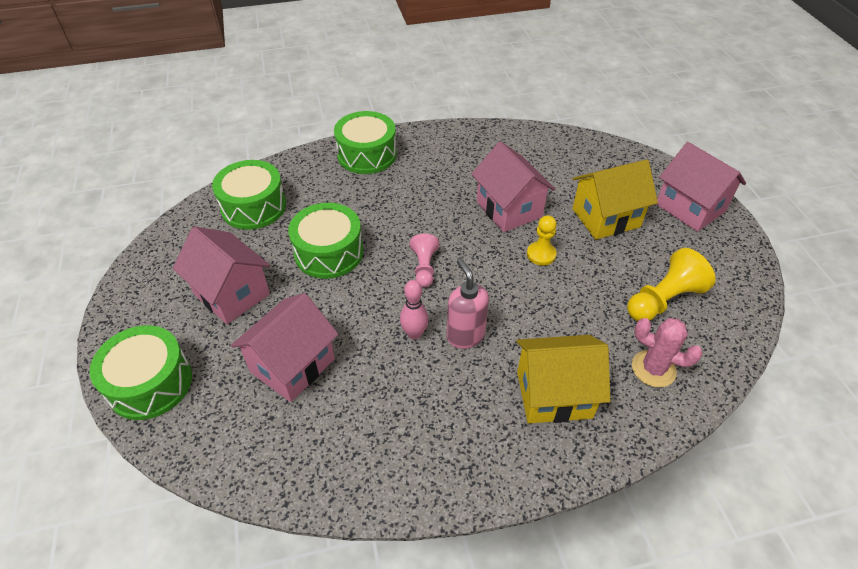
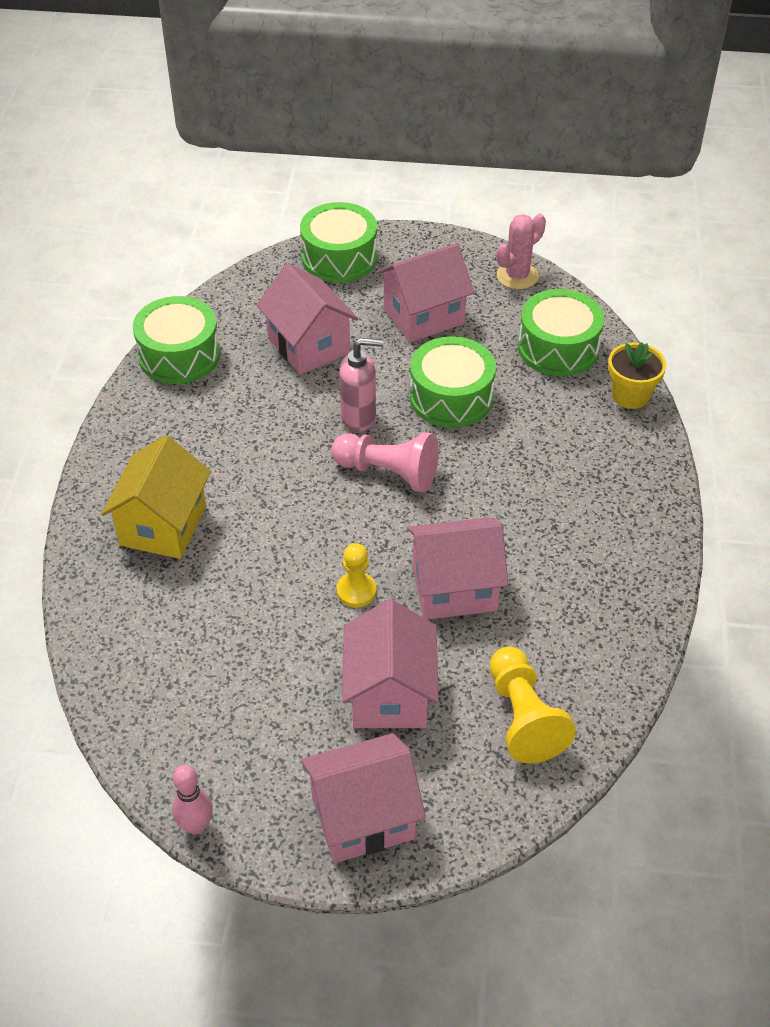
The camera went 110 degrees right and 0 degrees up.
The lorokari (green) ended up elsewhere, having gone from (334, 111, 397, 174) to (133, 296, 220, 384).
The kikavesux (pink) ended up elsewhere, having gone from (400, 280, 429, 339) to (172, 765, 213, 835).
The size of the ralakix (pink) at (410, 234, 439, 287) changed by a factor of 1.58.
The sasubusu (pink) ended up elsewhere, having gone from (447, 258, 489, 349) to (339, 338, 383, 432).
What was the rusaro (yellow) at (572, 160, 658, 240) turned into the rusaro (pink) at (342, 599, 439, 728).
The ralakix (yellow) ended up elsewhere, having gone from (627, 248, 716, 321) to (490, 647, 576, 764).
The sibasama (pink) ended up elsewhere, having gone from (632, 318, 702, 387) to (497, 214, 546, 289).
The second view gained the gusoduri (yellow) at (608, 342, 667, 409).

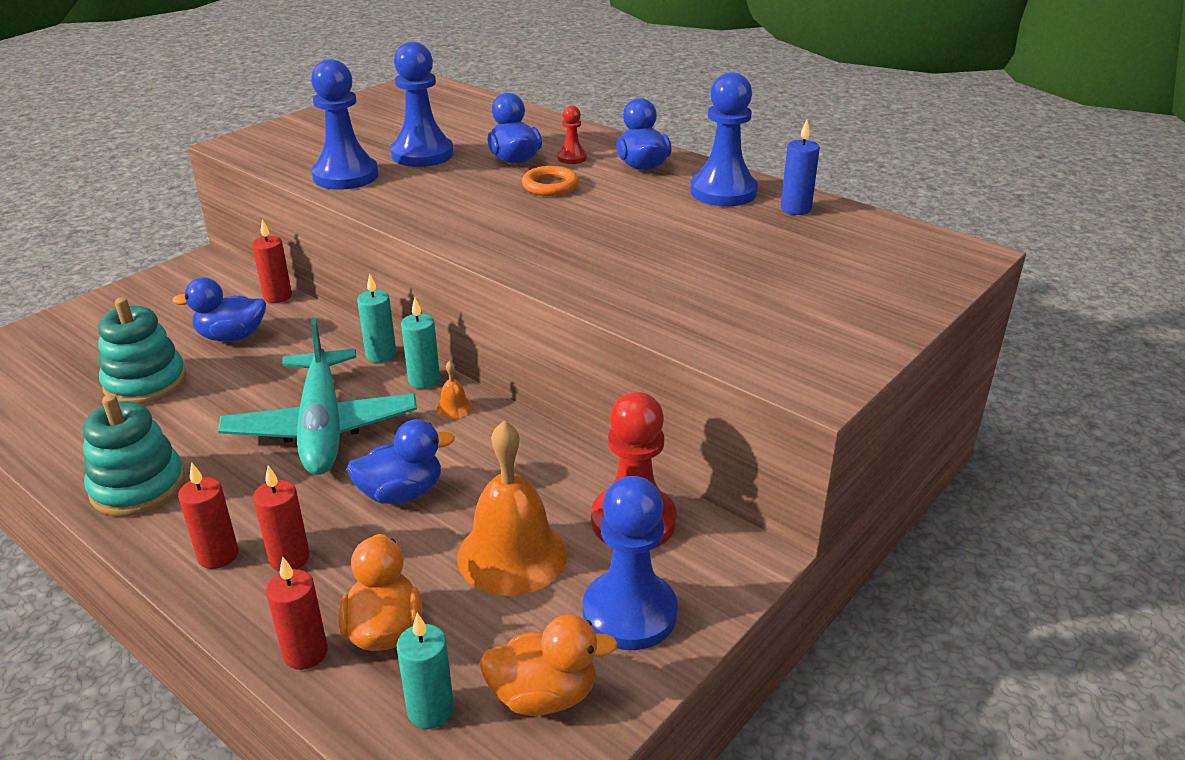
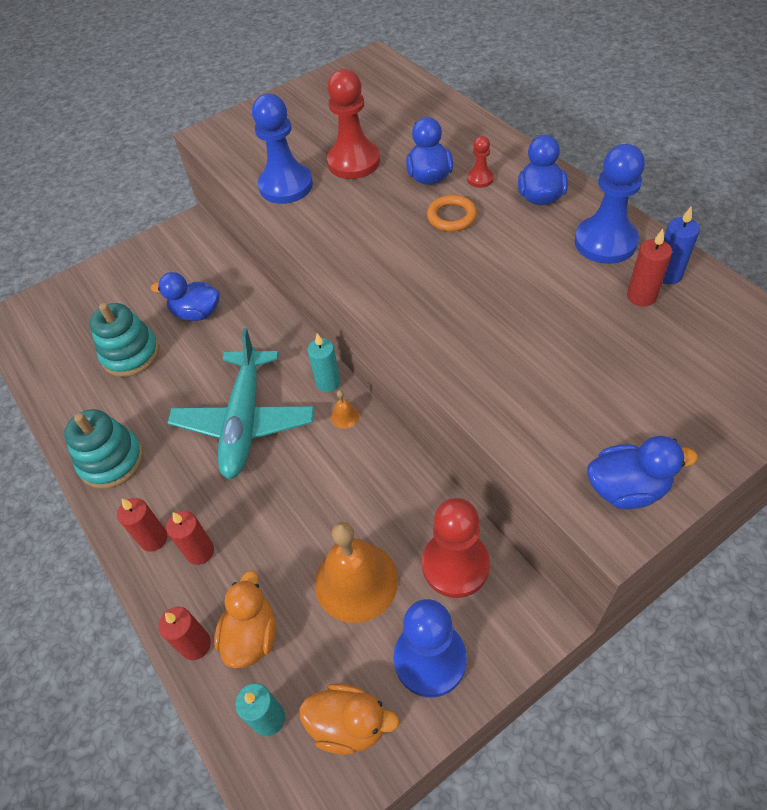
The camera went 20 degrees right and 20 degrees up.
What was the ralakix (blue) at (390, 42, 454, 167) turned into the ralakix (red) at (327, 69, 380, 179).
The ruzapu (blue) ended up elsewhere, having gone from (346, 419, 455, 504) to (587, 436, 698, 509).
The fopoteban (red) ended up elsewhere, having gone from (252, 219, 292, 303) to (627, 229, 672, 306).
The second view lost the fopoteban (turquoise) at (357, 274, 396, 363).

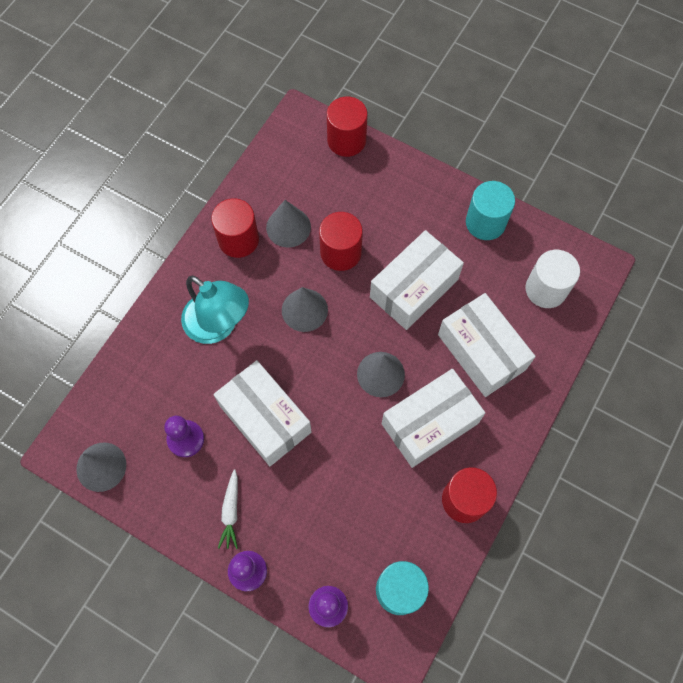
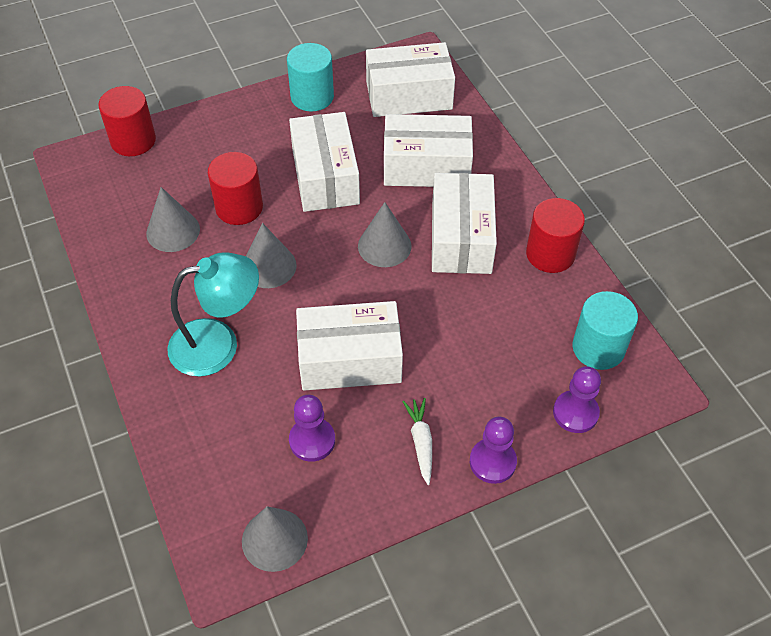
The camera went 55 degrees left and 15 degrees down.
Where the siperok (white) stood at (525, 250, 580, 308), the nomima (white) came to stand at (366, 42, 455, 117).
The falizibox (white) at (218, 469, 238, 549) ended up facing another way, 135 degrees counterclockwise from before.
The second view lost the siperok (red) at (211, 198, 259, 258).

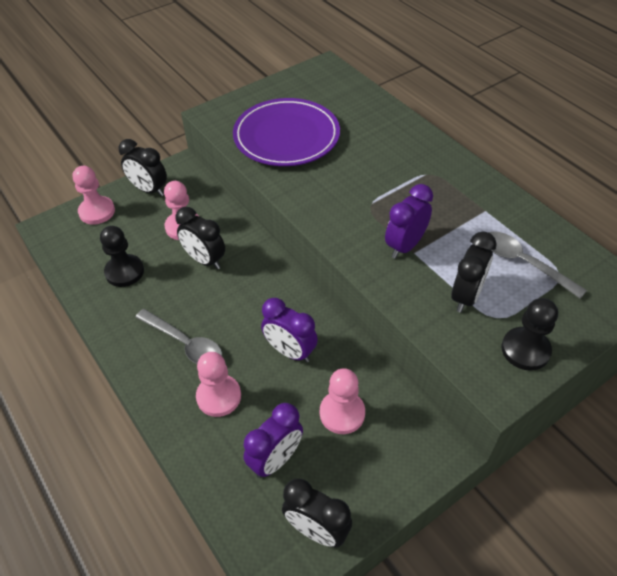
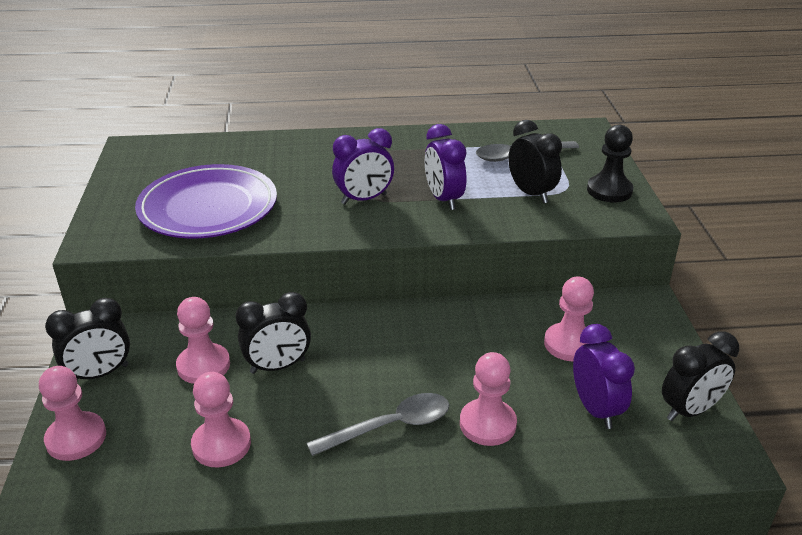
The camera went 60 degrees left and 15 degrees down.
What was the ralakix (black) at (100, 226, 144, 287) turned into the ralakix (pink) at (191, 372, 251, 467).
The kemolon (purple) ended up elsewhere, having gone from (261, 297, 318, 363) to (332, 128, 394, 205).

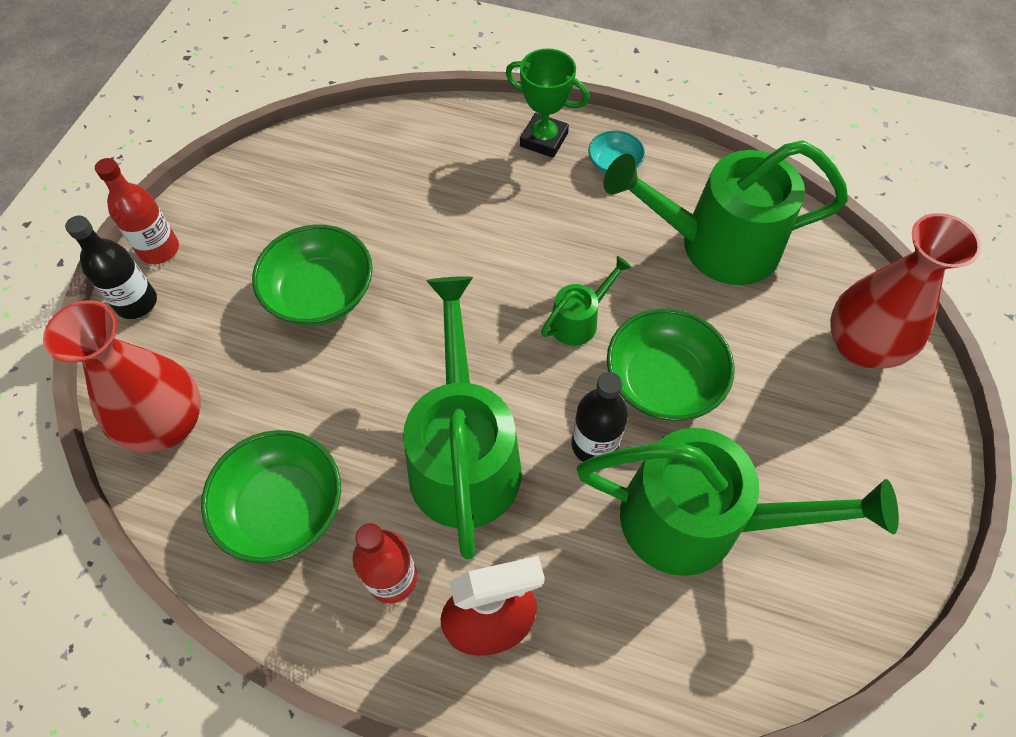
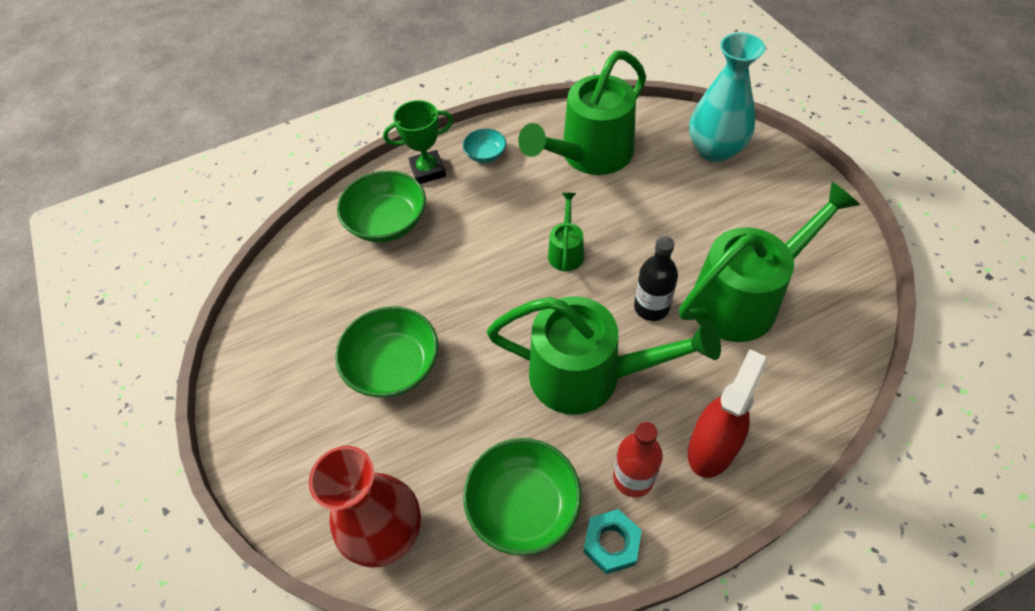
The camera went 40 degrees left and 5 degrees down.
The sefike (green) ended up elsewhere, having gone from (607, 308, 735, 421) to (337, 171, 426, 242).
The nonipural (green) at (403, 276, 521, 559) ended up facing another way, 150 degrees clockwise from before.
The second view gained the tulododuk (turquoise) at (583, 509, 642, 574).
What was the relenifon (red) at (830, 213, 982, 369) turned into the relenifon (turquoise) at (689, 33, 766, 162).
The second view lost the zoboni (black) at (65, 216, 157, 319).
The second view lost the zoboni (red) at (95, 158, 179, 264).

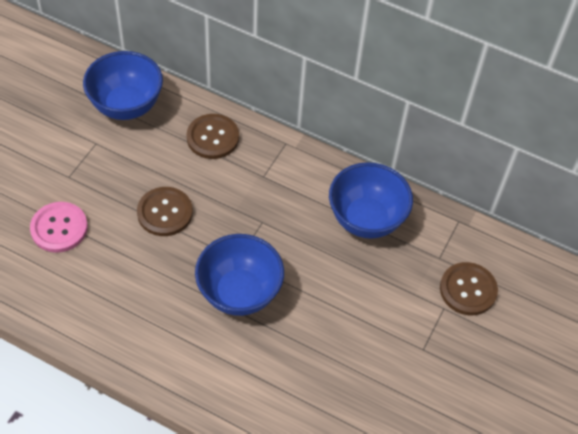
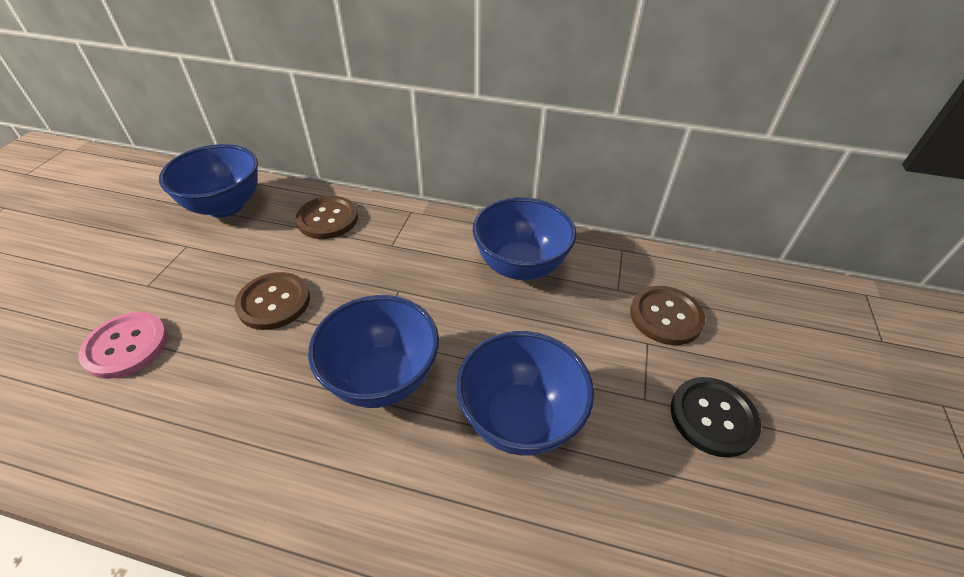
The camera went 10 degrees left and 10 degrees down.
The second view gained the sefike (blue) at (456, 331, 594, 456).
The second view gained the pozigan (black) at (671, 377, 761, 457).

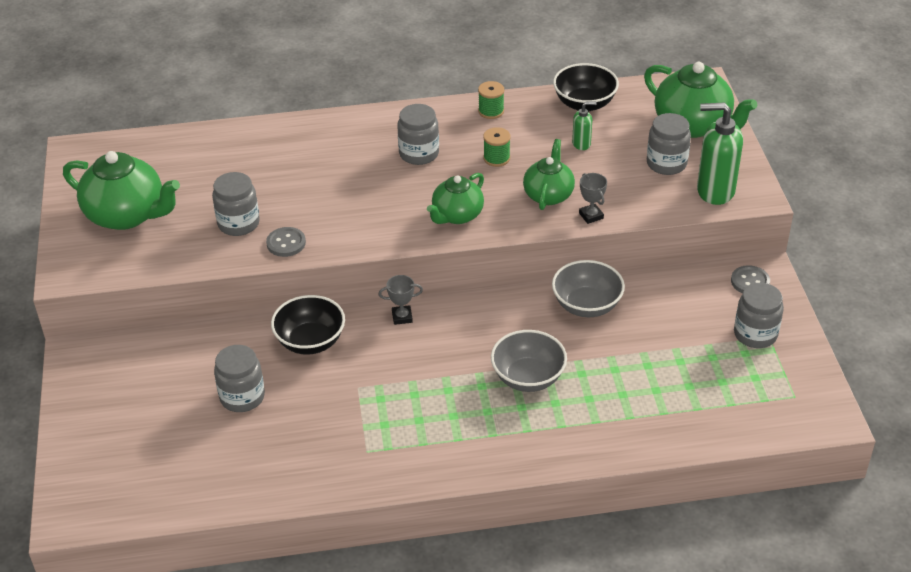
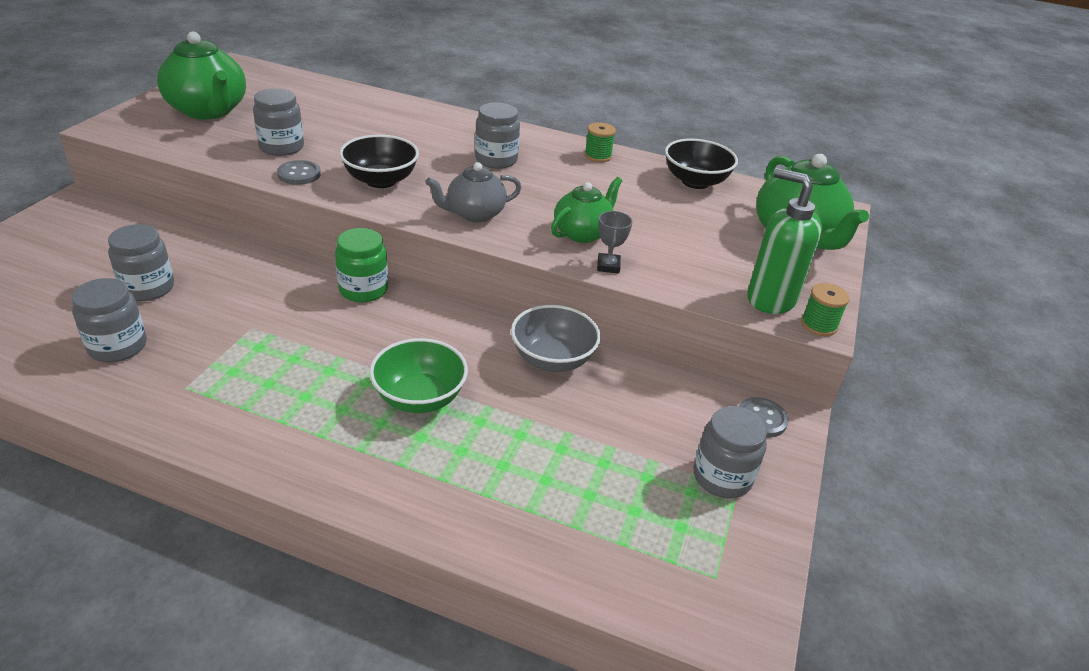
The camera went 25 degrees right and 5 degrees down.
The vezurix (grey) ended up elsewhere, having gone from (647, 113, 691, 175) to (71, 278, 146, 362).
Where the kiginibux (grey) stood at (379, 275, 423, 325), the vezurix (green) came to stand at (335, 228, 388, 302).
The sefike (black) ended up elsewhere, having gone from (271, 295, 345, 355) to (339, 135, 419, 188).
What was the sefike (grey) at (491, 330, 567, 392) turned into the sefike (green) at (369, 338, 468, 413).
What was the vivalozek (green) at (427, 173, 484, 224) turned into the vivalozek (grey) at (425, 162, 522, 222).
The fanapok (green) ended up elsewhere, having gone from (483, 127, 511, 167) to (801, 283, 850, 336).
The second view lost the sasubusu (green) at (572, 102, 597, 150).

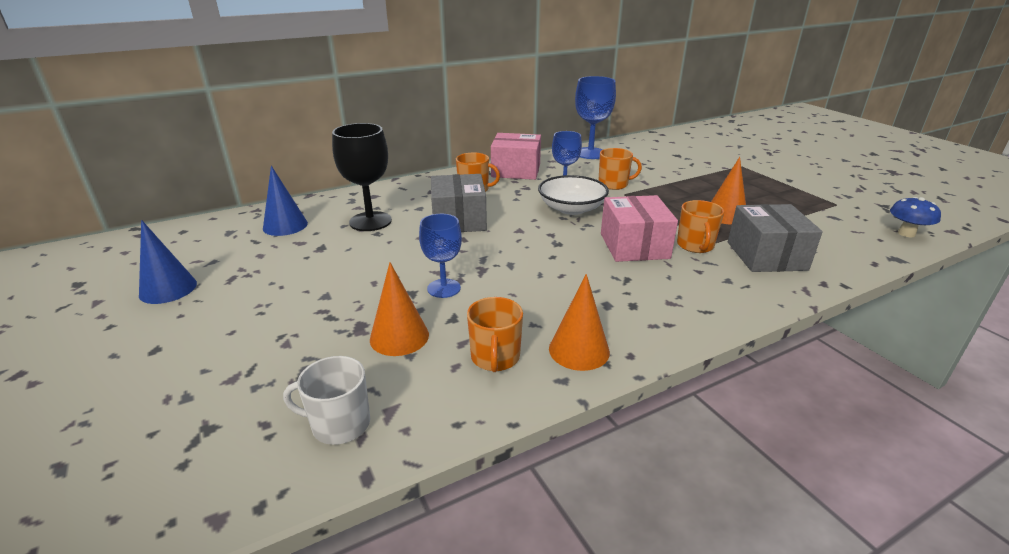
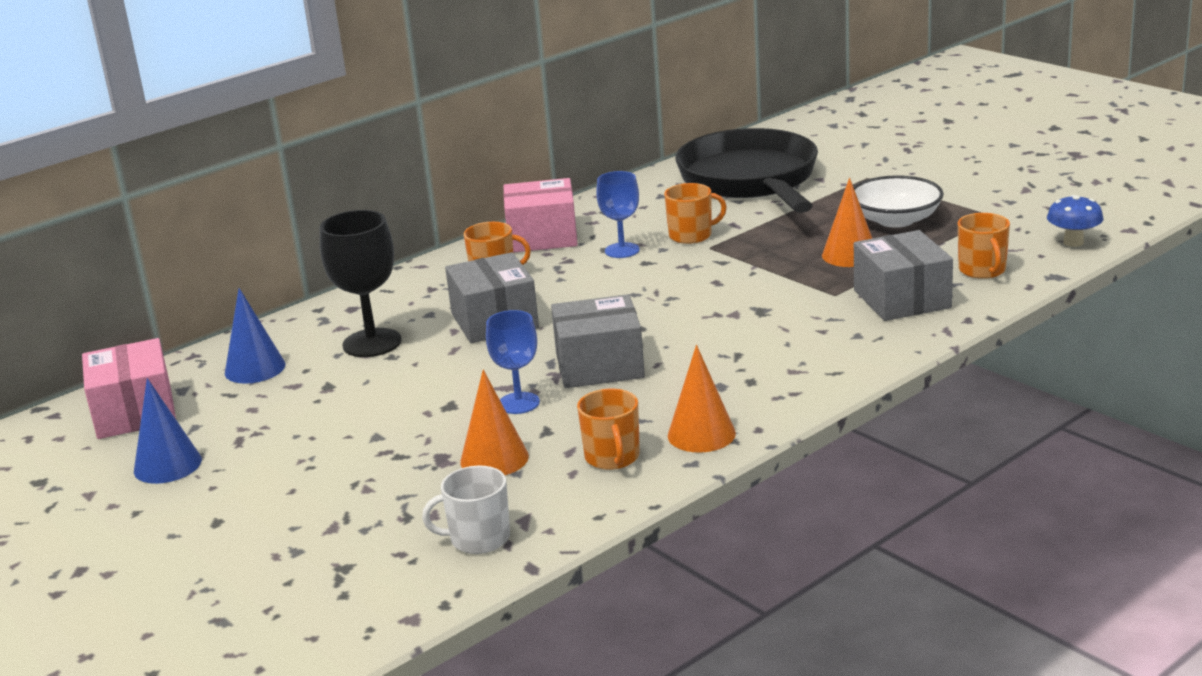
The camera went 10 degrees left and 5 degrees down.
The nomima (pink) ended up elsewhere, having gone from (601, 195, 678, 262) to (82, 338, 176, 439).
The second view gained the nomima (grey) at (551, 294, 645, 388).
The second view gained the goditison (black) at (675, 128, 818, 213).
The sefike (white) ended up elsewhere, having gone from (538, 175, 609, 215) to (853, 175, 944, 228).
The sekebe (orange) ended up elsewhere, having gone from (677, 200, 724, 253) to (958, 213, 1010, 279).
The second view lost the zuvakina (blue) at (575, 76, 616, 159).

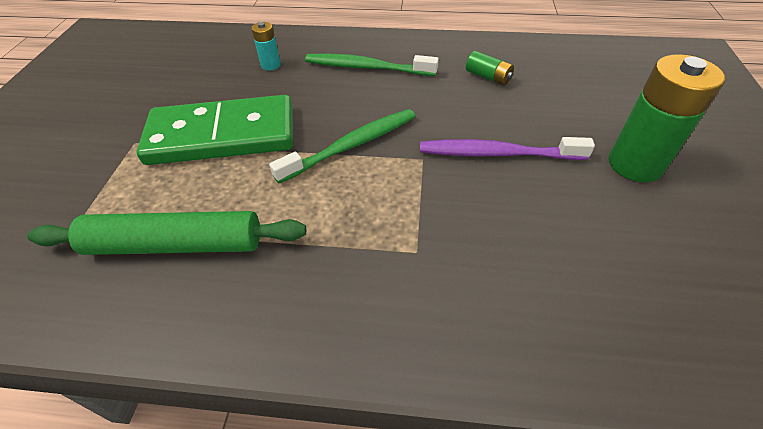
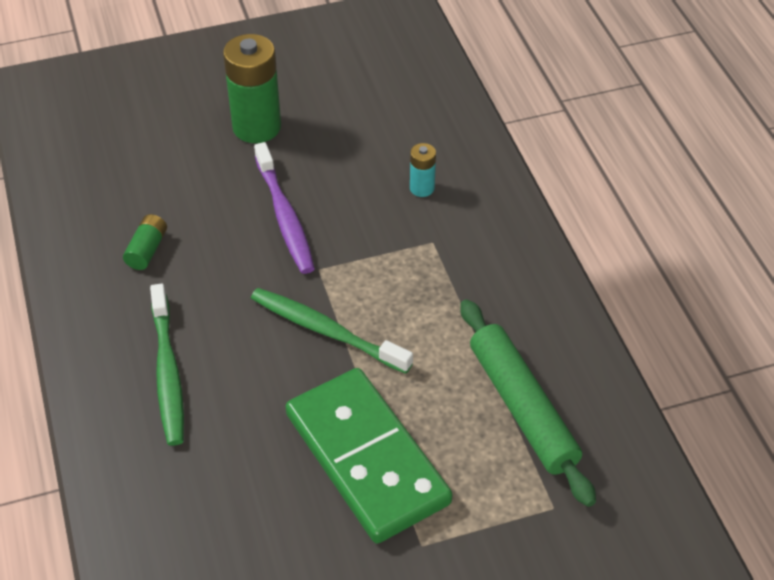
The camera went 115 degrees left and 0 degrees up.
The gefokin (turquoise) ended up elsewhere, having gone from (251, 22, 281, 70) to (410, 143, 436, 197).

